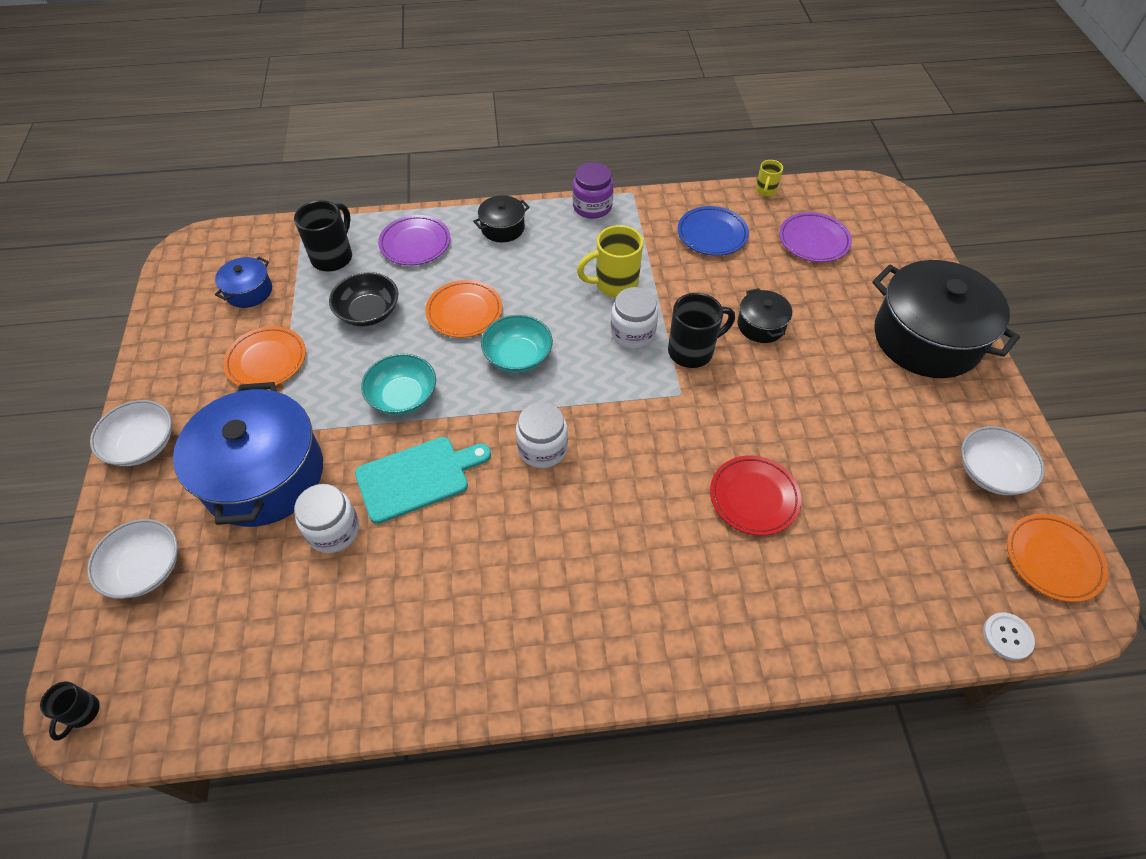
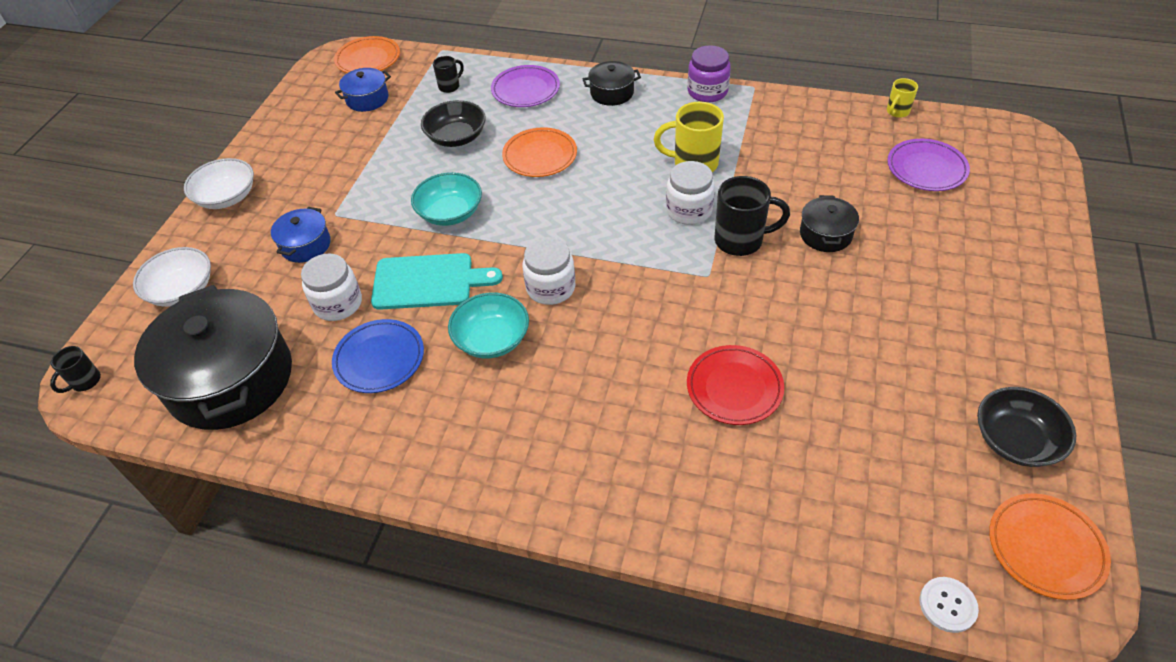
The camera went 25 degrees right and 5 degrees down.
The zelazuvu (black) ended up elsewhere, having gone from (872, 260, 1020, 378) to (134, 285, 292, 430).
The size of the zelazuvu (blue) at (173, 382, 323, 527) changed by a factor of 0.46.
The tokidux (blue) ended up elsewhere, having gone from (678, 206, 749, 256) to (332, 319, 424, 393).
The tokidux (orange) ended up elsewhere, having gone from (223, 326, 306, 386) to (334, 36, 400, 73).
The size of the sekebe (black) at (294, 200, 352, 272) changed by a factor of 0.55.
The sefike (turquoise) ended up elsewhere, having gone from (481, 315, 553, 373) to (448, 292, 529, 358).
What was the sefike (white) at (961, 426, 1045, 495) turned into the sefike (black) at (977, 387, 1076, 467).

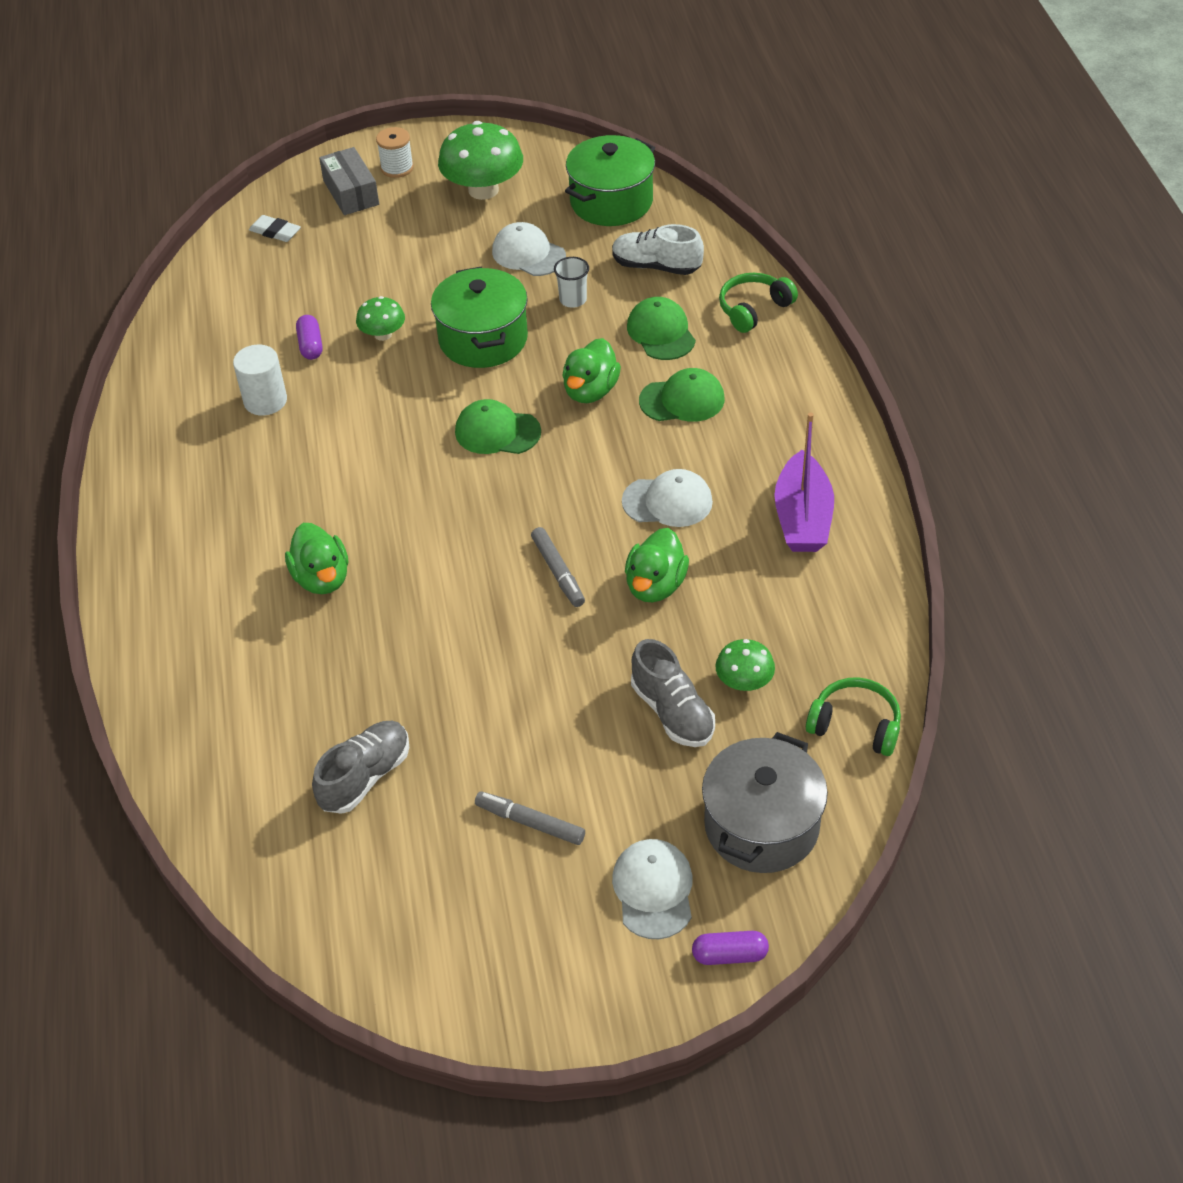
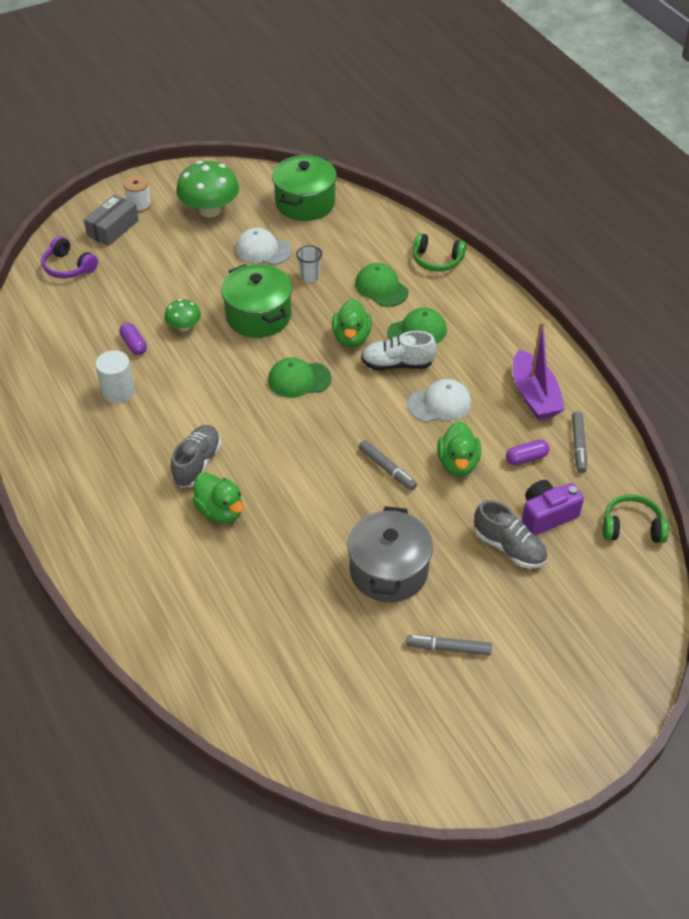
The camera went 20 degrees left and 0 degrees up.
Where the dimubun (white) stood at (249, 215, 301, 242), the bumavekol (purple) came to stand at (41, 236, 98, 278).
The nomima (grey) at (319, 147, 379, 215) ended up facing another way, 75 degrees clockwise from before.
The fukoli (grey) ended up elsewhere, having gone from (312, 721, 409, 814) to (171, 425, 221, 488).
The zelazuvu (grey) ended up elsewhere, having gone from (702, 732, 828, 873) to (347, 506, 433, 602).
The fukoli (white) ended up elsewhere, having gone from (612, 224, 704, 275) to (361, 331, 437, 370).
The bumavekol (green) at (719, 273, 798, 333) ended up facing another way, 105 degrees counterclockwise from before.
The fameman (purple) ended up elsewhere, having gone from (692, 931, 769, 965) to (506, 440, 549, 466).
Where the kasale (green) stood at (716, 639, 775, 691), the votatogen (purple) came to stand at (522, 480, 584, 535).
The second view gained the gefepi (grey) at (572, 412, 587, 473).
The second view lost the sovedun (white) at (612, 839, 693, 939).

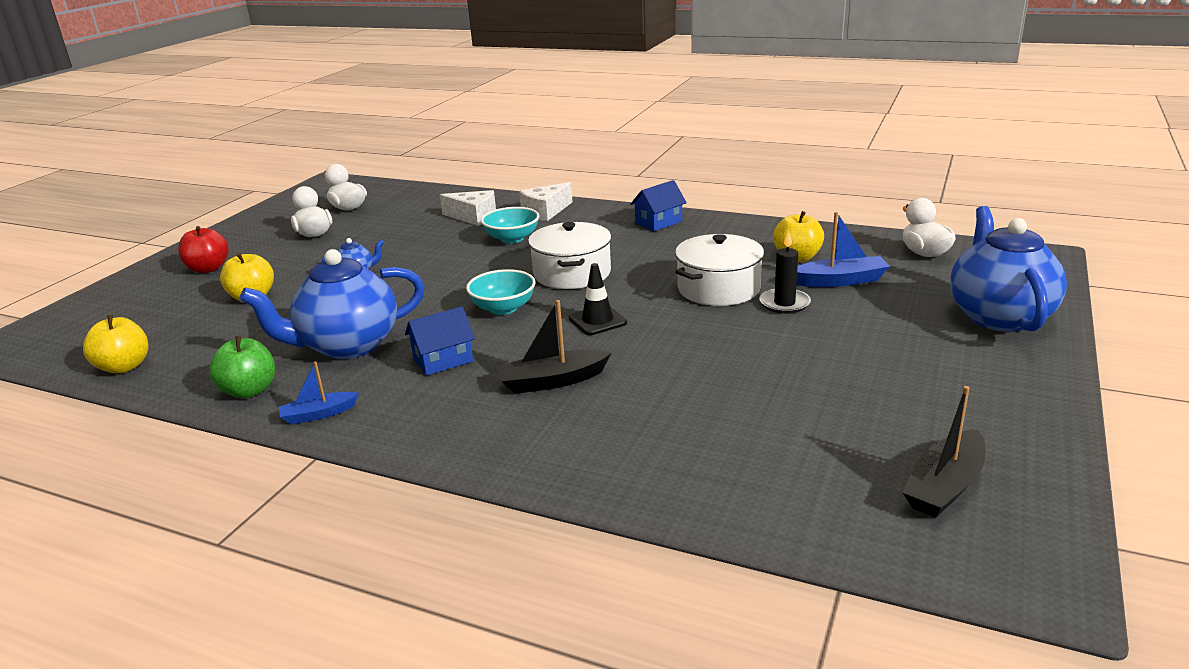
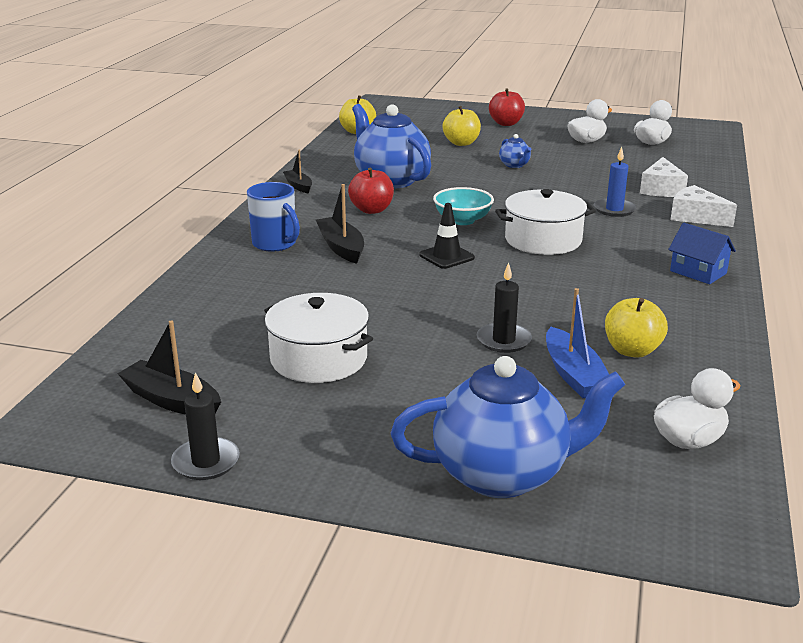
The camera went 80 degrees right and 0 degrees up.
The second view gained the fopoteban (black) at (171, 372, 240, 480).
The second view gained the sekebe (blue) at (247, 182, 300, 252).
The zelazuvu (white) ended up elsewhere, having gone from (675, 234, 764, 306) to (264, 293, 373, 383).
What was the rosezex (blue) at (279, 361, 359, 425) turned into the rosezex (black) at (283, 150, 312, 194).
Where the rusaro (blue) stood at (405, 306, 475, 376), the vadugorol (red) came to stand at (348, 167, 394, 214).
Where the sefike (turquoise) stood at (481, 207, 539, 243), the fopoteban (blue) came to stand at (594, 147, 636, 217).
The second view lost the vadugorol (green) at (209, 336, 275, 398).

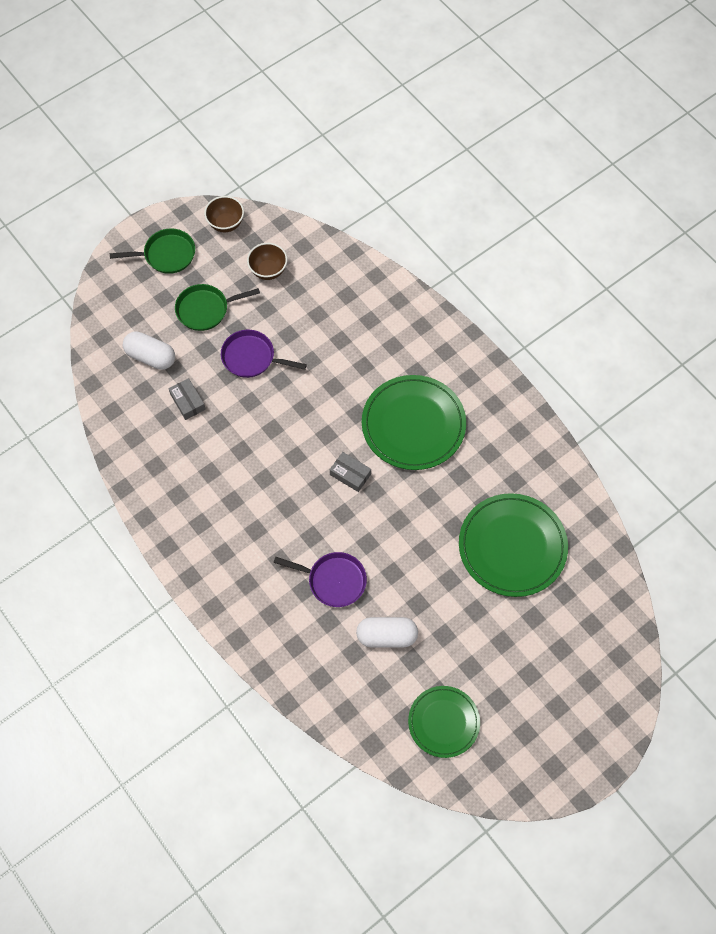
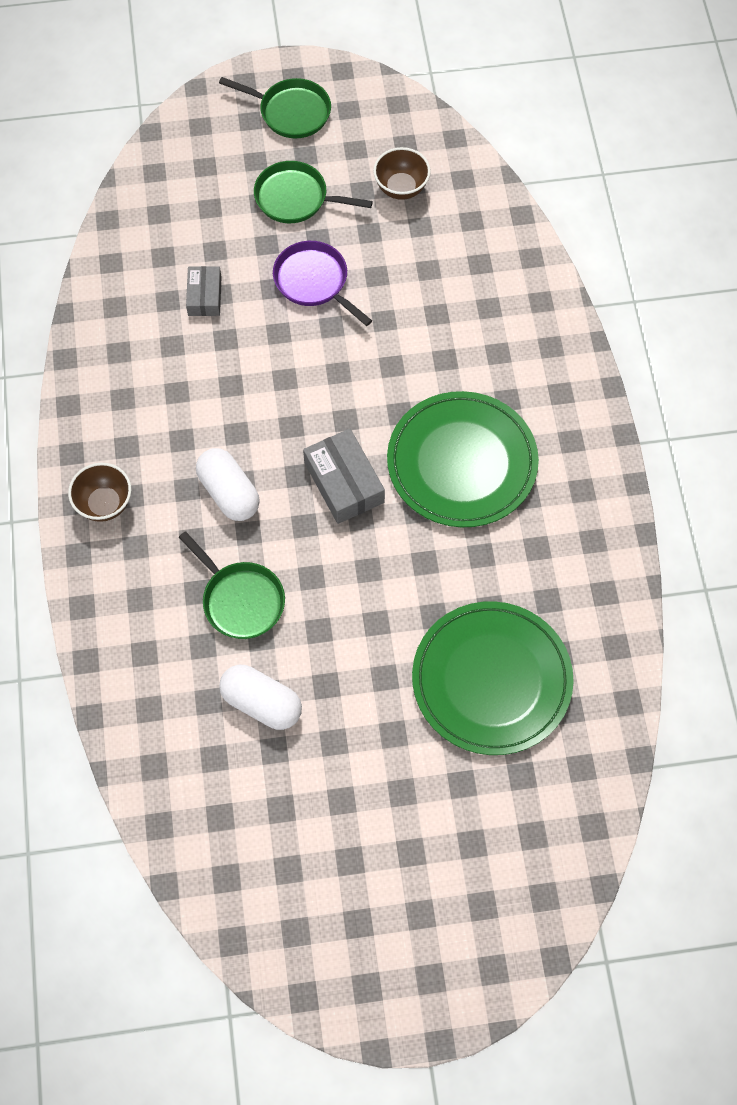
The camera went 30 degrees right and 0 degrees up.
The sefike (brown) ended up elsewhere, having gone from (204, 196, 244, 232) to (68, 463, 131, 522).
What was the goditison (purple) at (274, 552, 367, 607) turned into the goditison (green) at (179, 531, 285, 639).
The fameman (white) ended up elsewhere, having gone from (123, 331, 175, 370) to (196, 448, 260, 521).
The size of the nomima (grey) at (330, 452, 371, 492) changed by a factor of 1.56.
The second view lost the tokidux (green) at (408, 686, 480, 758).

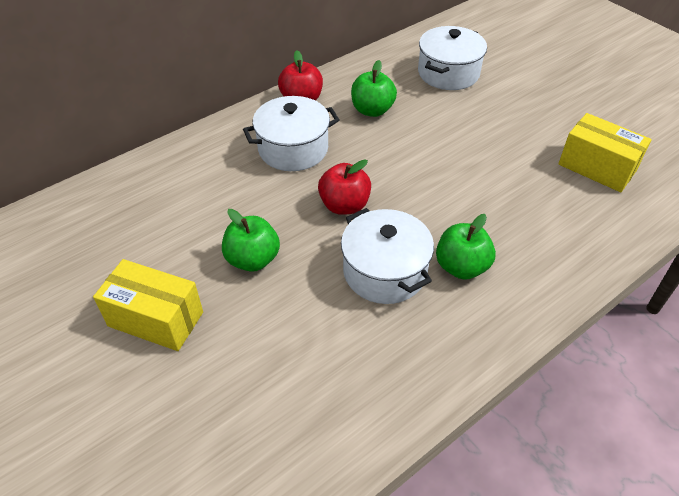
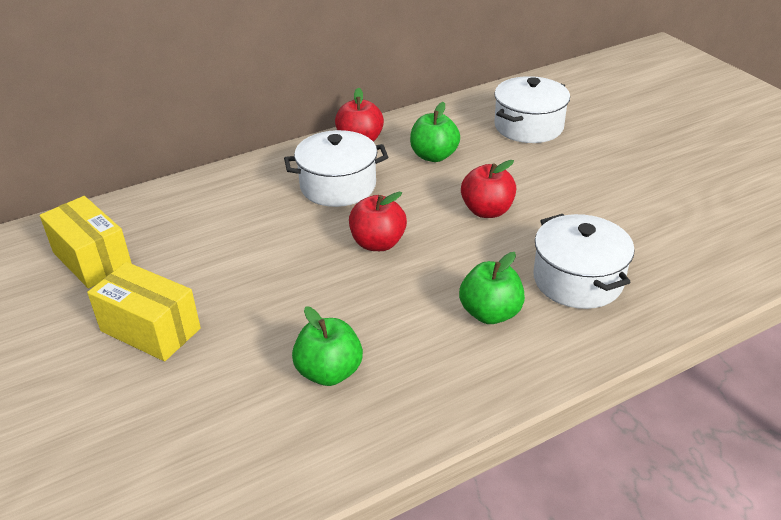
The camera went 10 degrees right and 10 degrees down.
The nomima (yellow) ended up elsewhere, having gone from (558, 113, 652, 192) to (40, 196, 132, 288).
The vadugorol (green) ended up elsewhere, having gone from (222, 209, 280, 272) to (292, 306, 363, 386).
The second view gained the vadugorol (red) at (461, 160, 516, 218).
The zelazuvu (white) ended up elsewhere, having gone from (341, 208, 434, 304) to (533, 214, 635, 309).

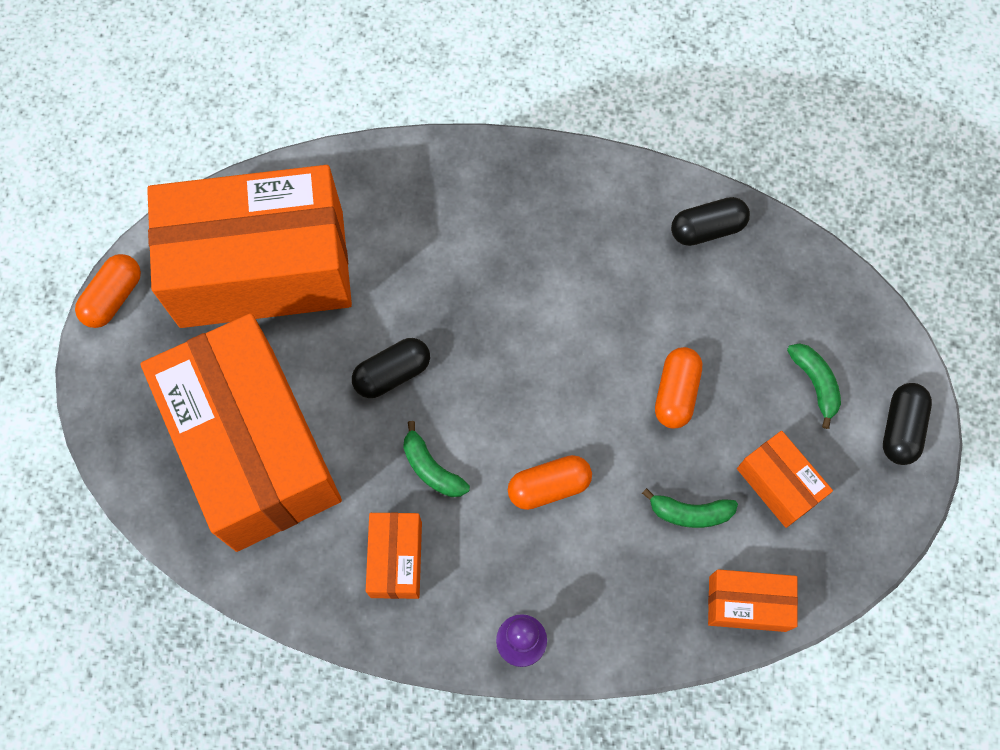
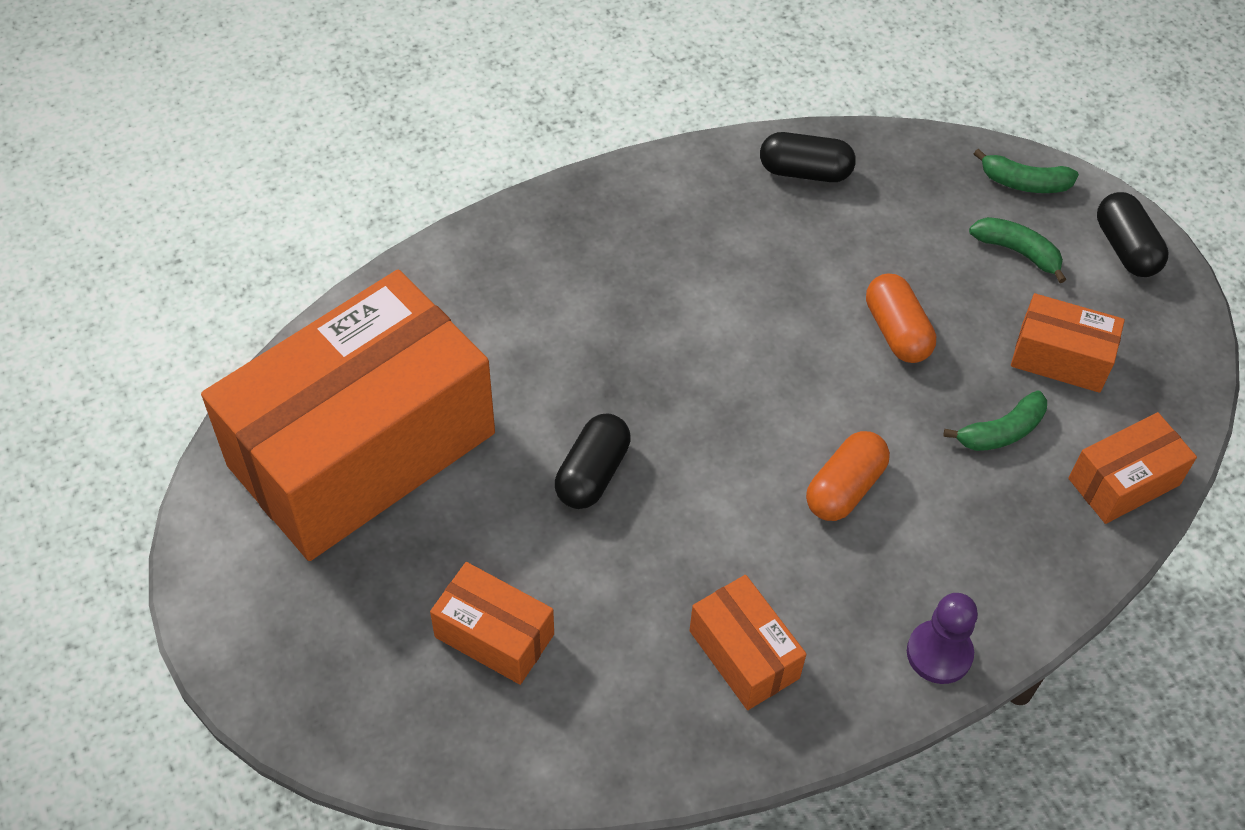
The camera went 35 degrees left and 15 degrees down.
The size of the nomima (orange) at (141, 313, 342, 552) changed by a factor of 0.42.
The fameman (black) at (671, 197, 750, 246) ended up facing another way, 60 degrees clockwise from before.
The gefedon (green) ended up elsewhere, having gone from (403, 421, 470, 497) to (974, 149, 1079, 193).
The second view lost the fameman (orange) at (75, 254, 141, 328).

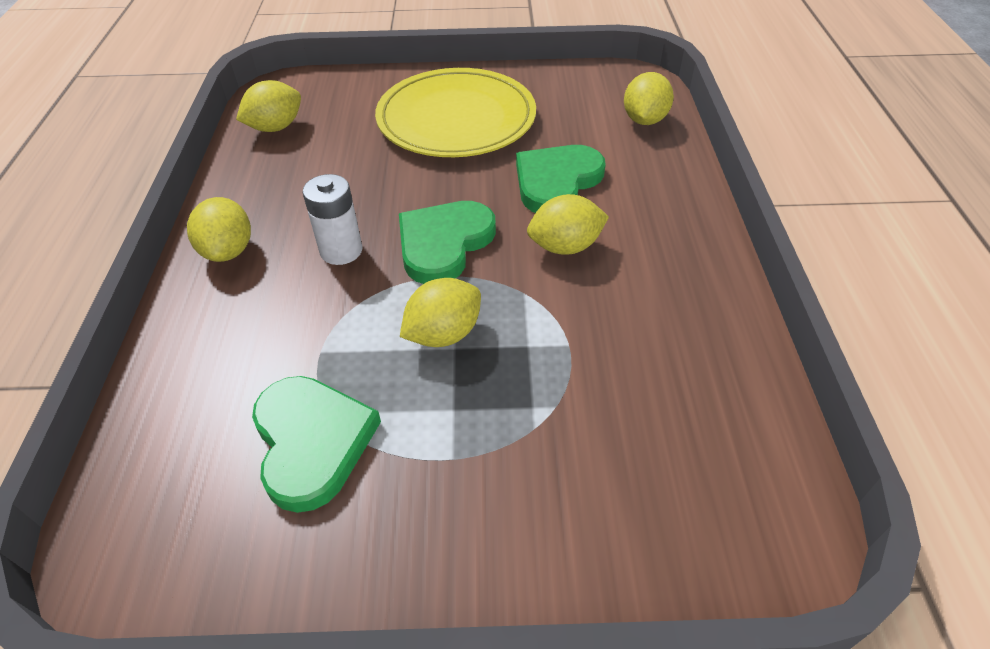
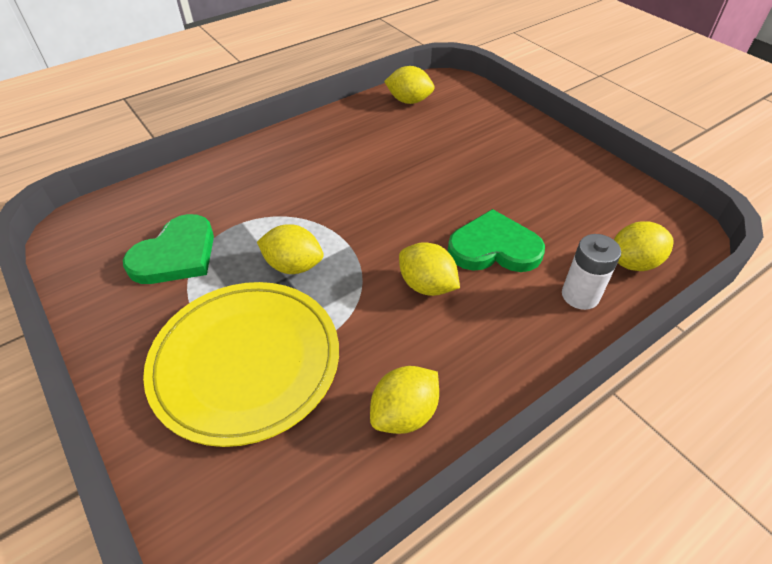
The camera went 55 degrees right and 0 degrees up.
The tokidux (yellow) ended up elsewhere, having gone from (375, 68, 536, 157) to (143, 282, 339, 447).
The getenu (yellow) ended up elsewhere, having gone from (187, 197, 251, 262) to (370, 366, 439, 434).
The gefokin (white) ended up elsewhere, having gone from (302, 174, 363, 265) to (562, 234, 621, 310).
The second view lost the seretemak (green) at (399, 201, 496, 284).

